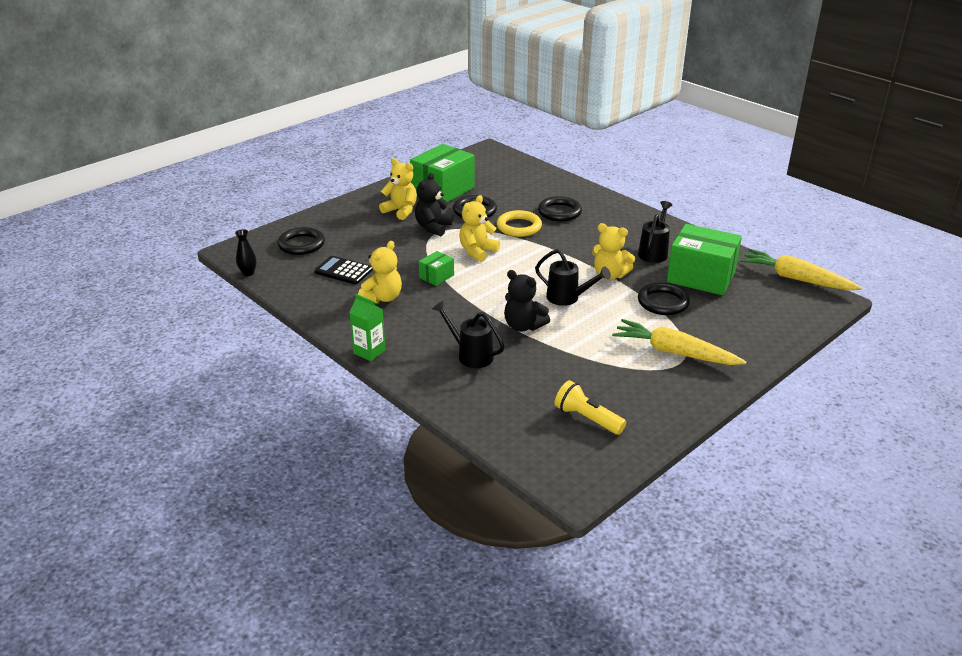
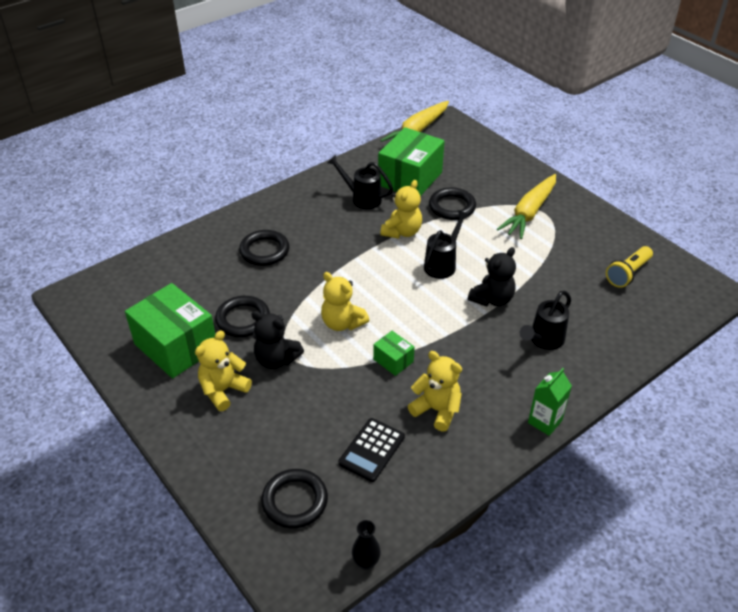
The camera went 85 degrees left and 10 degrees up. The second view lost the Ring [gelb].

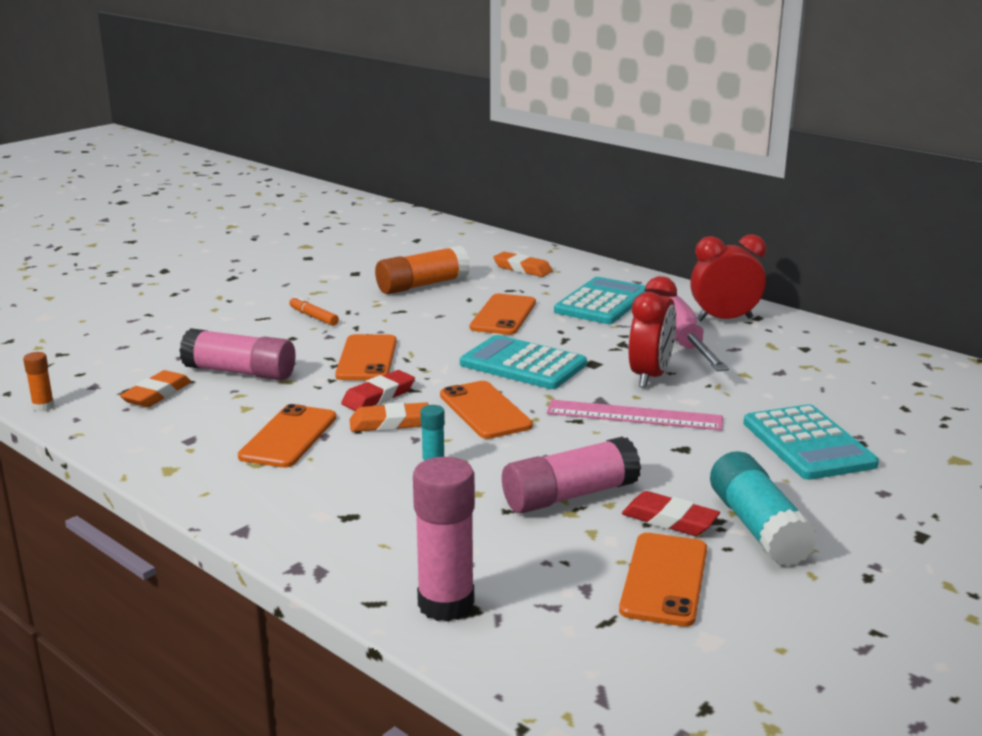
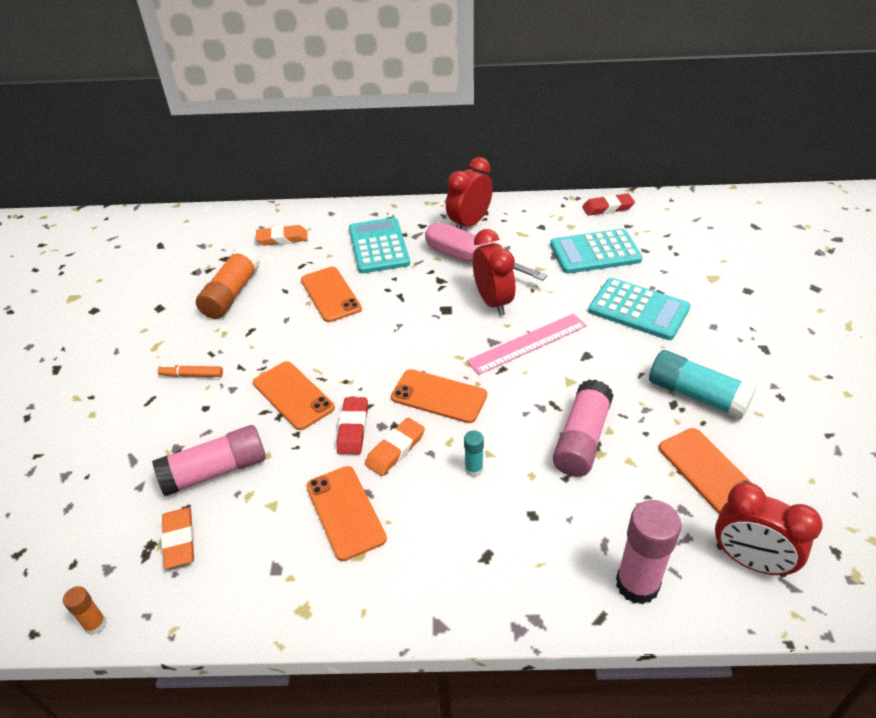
The camera went 40 degrees left and 20 degrees up. The Taschenrechner [türkis] (no. 1 from left in the first image) ended up elsewhere. The Radiergummi [rot] (no. 2 from left) ended up elsewhere. The second view gained the Wecker [rot] (no. 3 from left).

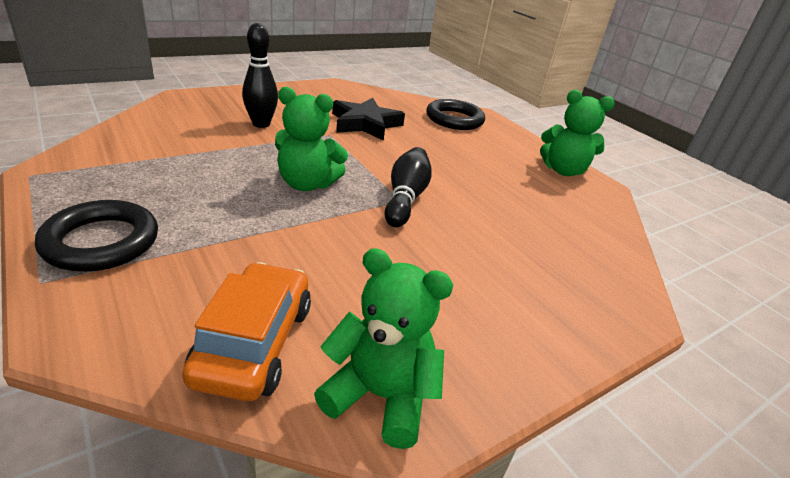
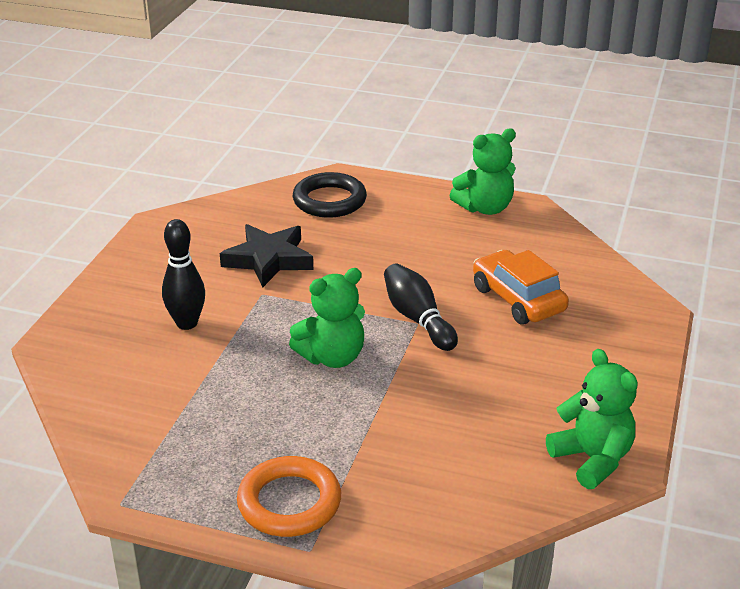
The camera went 35 degrees left and 0 degrees up. What was the Ring [schwarz] (no. 1 from left) turned into the Ring [orange]. The Teddybär [grün] (no. 2 from left in the first image) ended up facing another way, 75 degrees clockwise from before. The Auto [orange] ended up elsewhere.

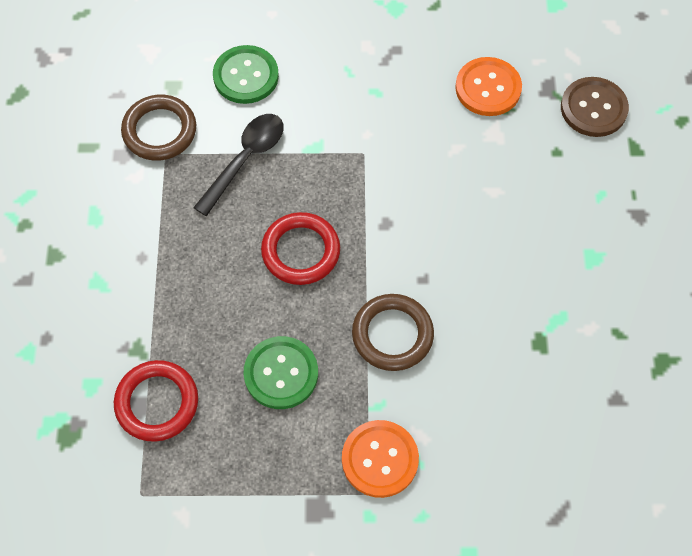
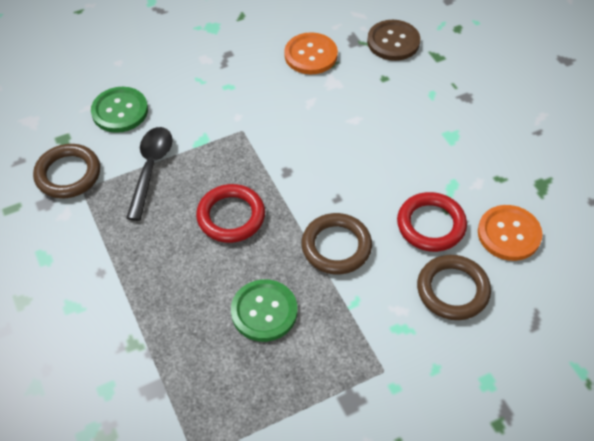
The camera went 25 degrees left and 10 degrees down. The Ring [rot] (no. 1 from left in the first image) ended up elsewhere. The Knopf [orange] (no. 1 from left in the first image) ended up elsewhere. The second view gained the Ring [braun] (no. 3 from left).

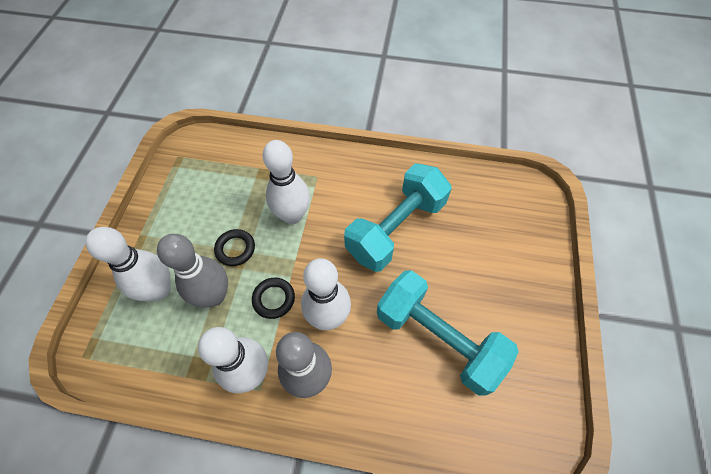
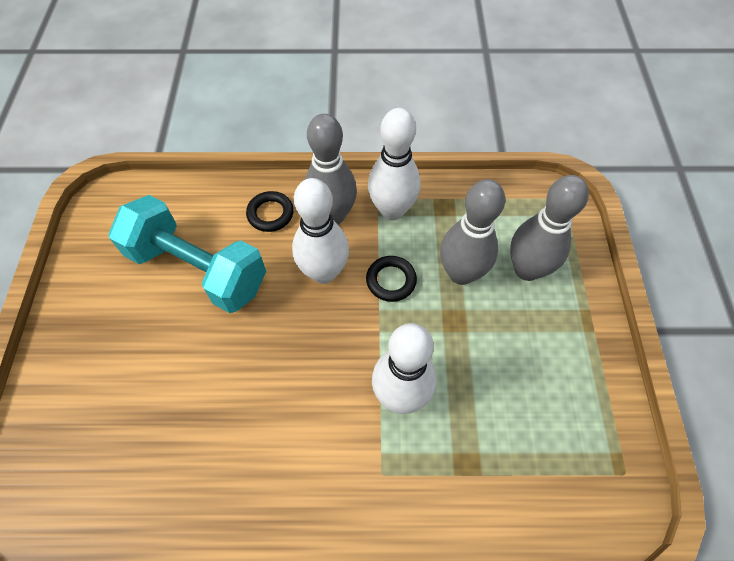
The camera went 170 degrees right and 0 degrees up. The second view lost the Hantel [türkis] (no. 1 from left). What was the Bowlingkegel [weiß] (no. 1 from left) turned into the Bowlingkegel [grau] (no. 3 from left). The Ring [schwarz] (no. 1 from left) ended up elsewhere.

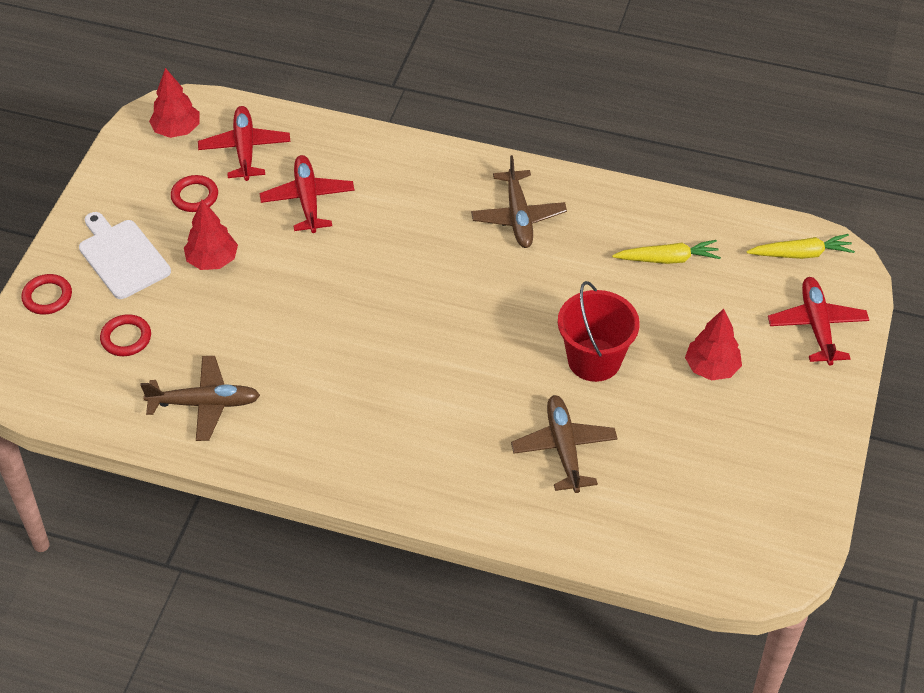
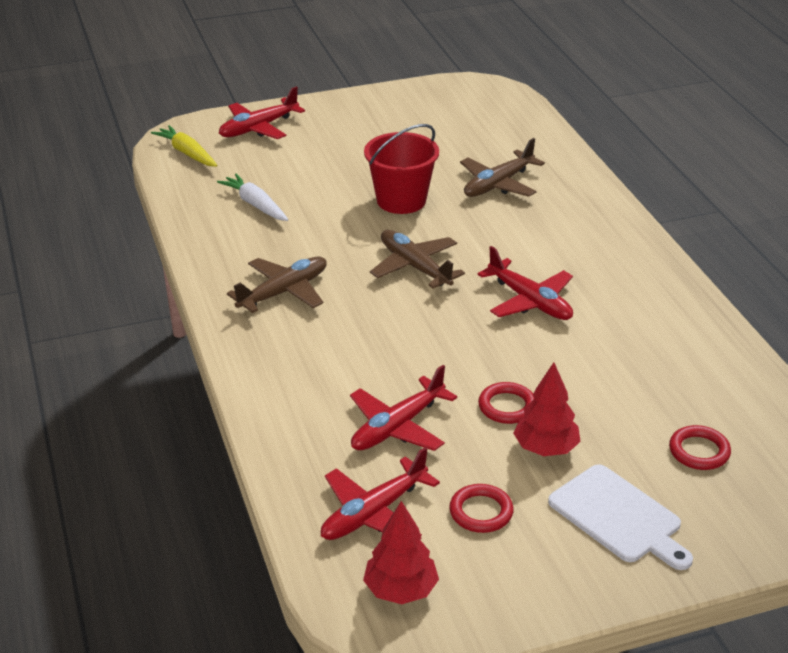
The camera went 125 degrees left and 15 degrees down. The Schneidebrett [weiß] ended up facing another way, 60 degrees counterclockwise from before. What was the Karotte [gelb] (no. 1 from left) turned into the Karotte [weiß]. The Ring [rot] (no. 1 from left in the first image) ended up elsewhere. The second view lost the Baum [rot] (no. 3 from left). The Flugzeug [braun] (no. 1 from left in the first image) ended up elsewhere. The second view gained the Flugzeug [rot] (no. 4 from left).

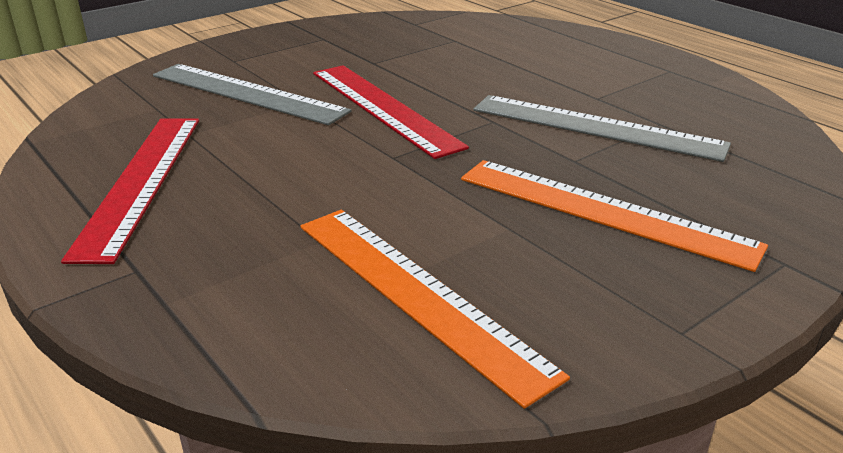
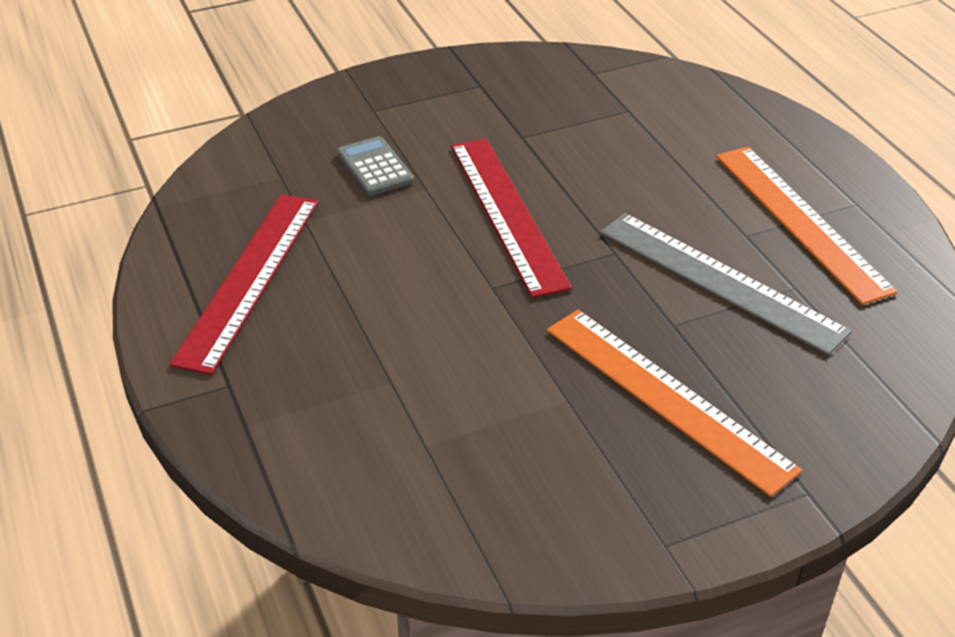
The camera went 15 degrees right and 10 degrees up. Where the Lineal [grau] (no. 1 from left) stood, the Taschenrechner [grau] came to stand. The Lineal [orange] (no. 1 from left in the first image) ended up elsewhere.

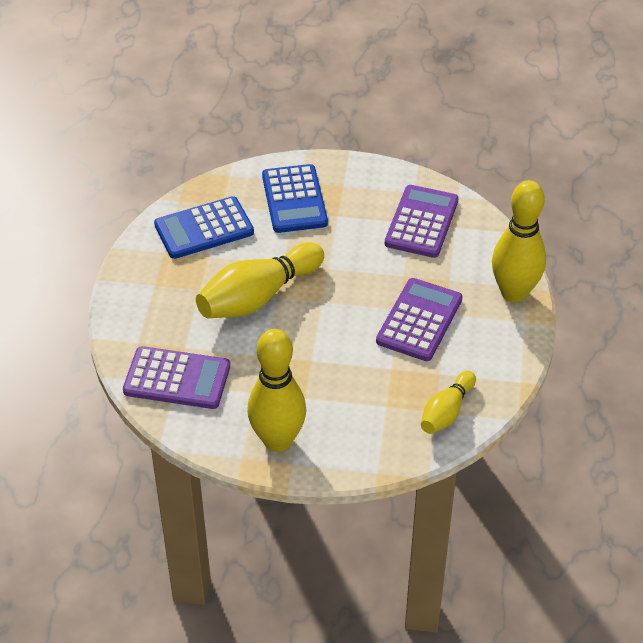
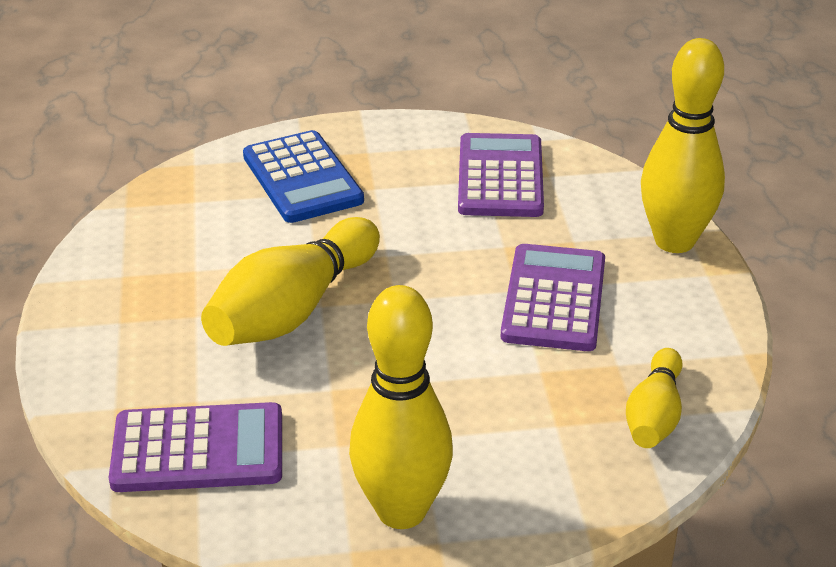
The camera went 15 degrees left and 10 degrees down. The second view lost the Taschenrechner [blau] (no. 1 from left).

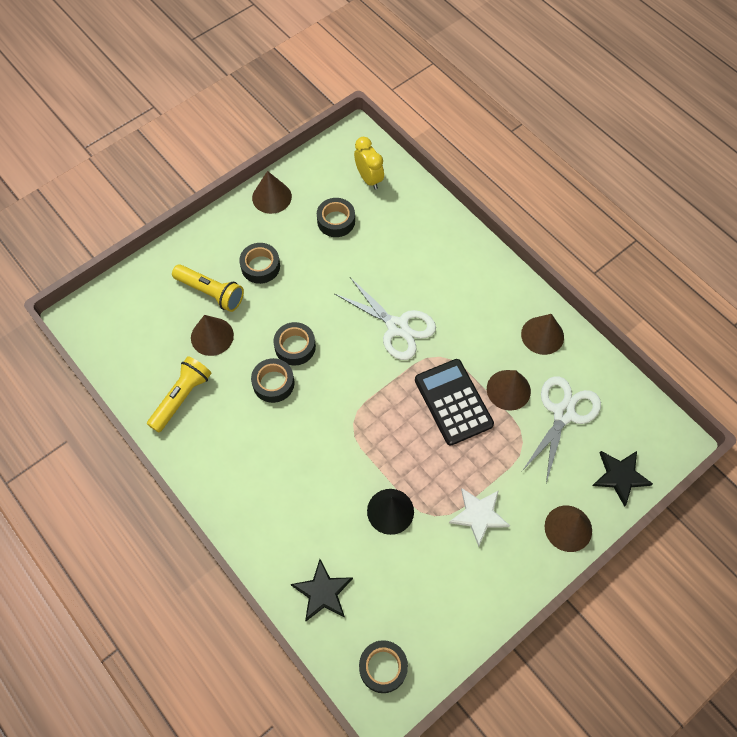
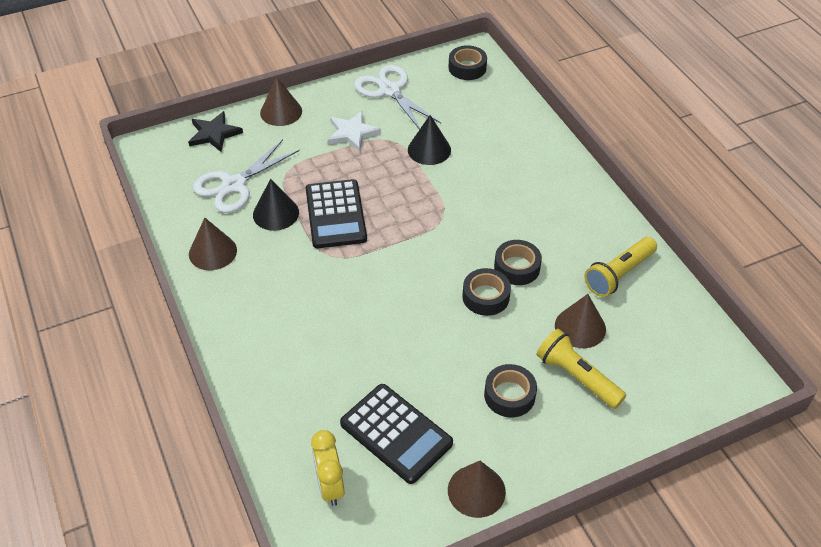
The camera went 165 degrees left and 15 degrees down. Where the Klebeband [schwarz] (no. 4 from left) stood, the Taschenrechner [schwarz] (no. 2 from left) came to stand. The Schere [weiß] (no. 1 from left in the first image) ended up elsewhere. What was the Kegel [braun] (no. 3 from left) turned into the Kegel [schwarz] (no. 1 from left). The second view lost the Stern [schwarz] (no. 1 from left).

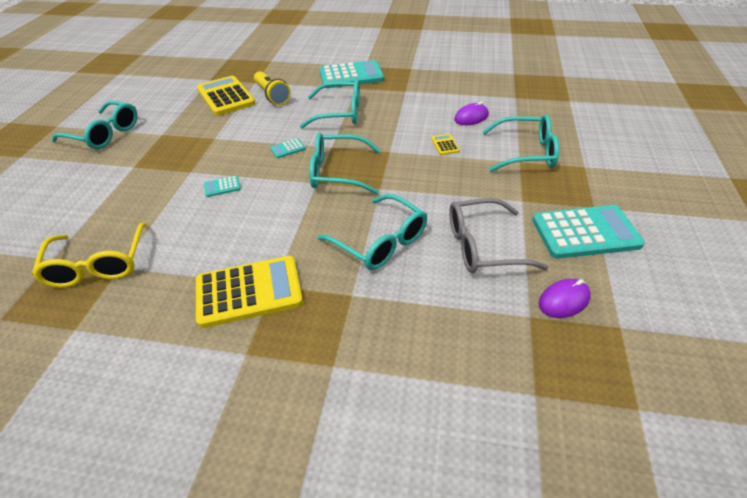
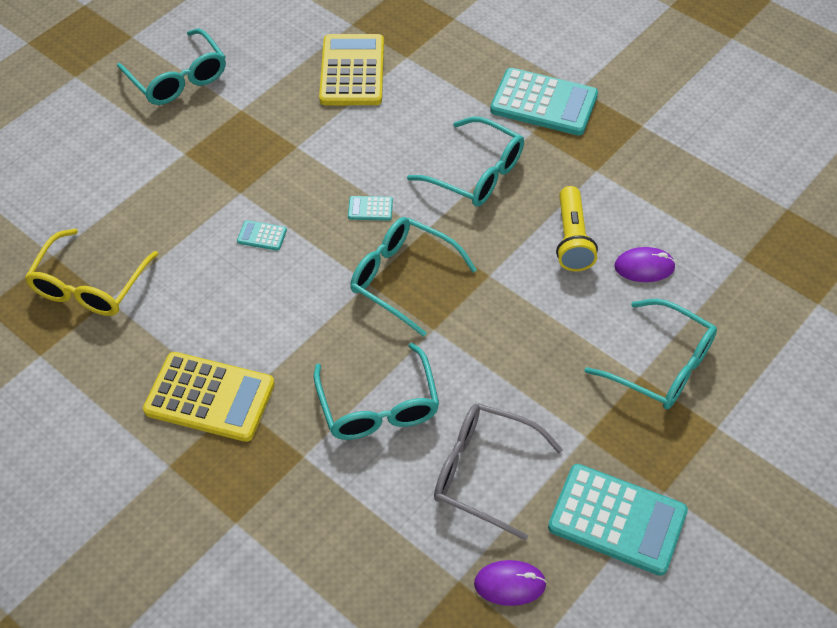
The camera went 30 degrees right and 10 degrees up. The Taschenlampe [gelb] ended up elsewhere. The second view lost the Taschenrechner [gelb] (no. 3 from left).

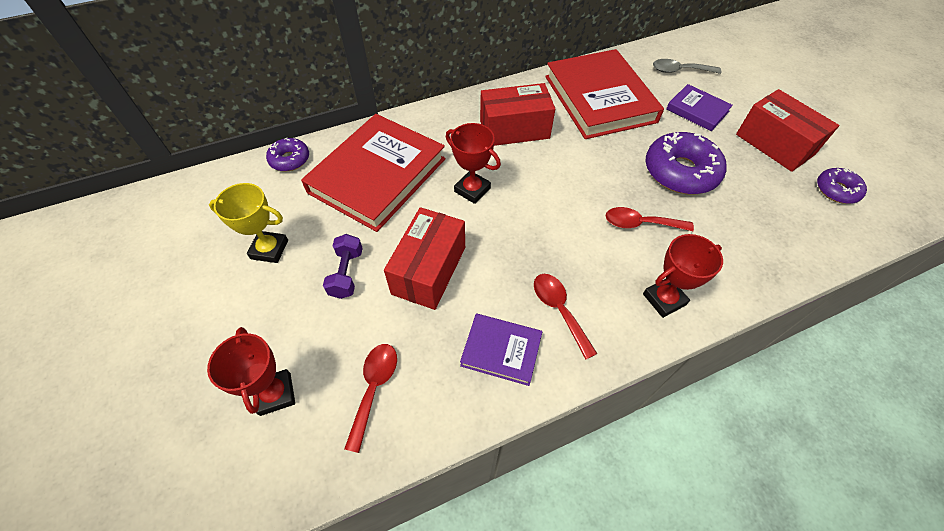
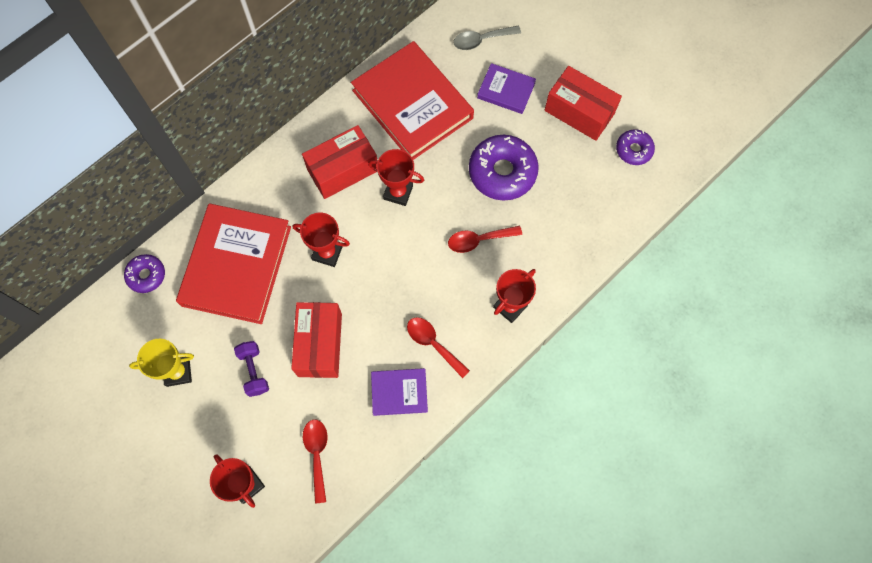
The camera went 20 degrees left and 15 degrees up. The second view gained the Pokal [rot] (no. 3 from left).

